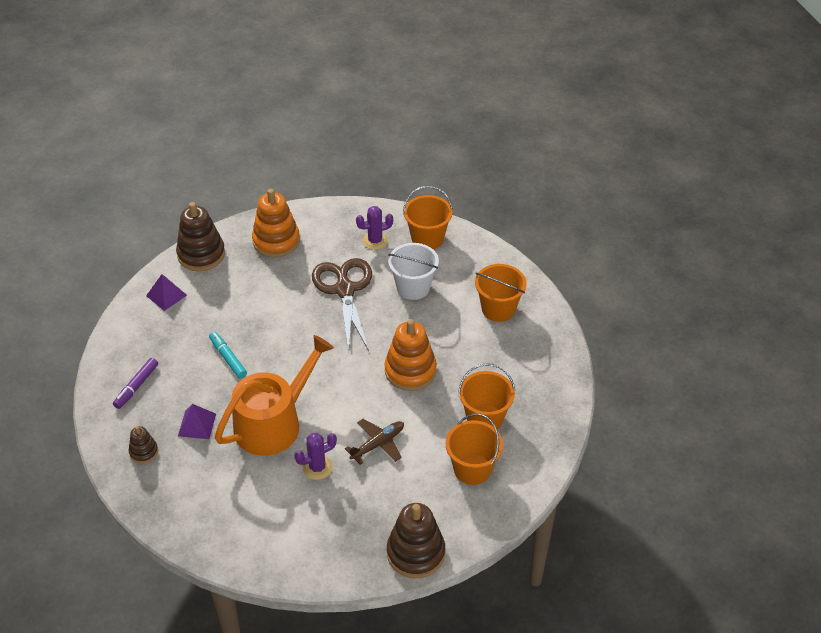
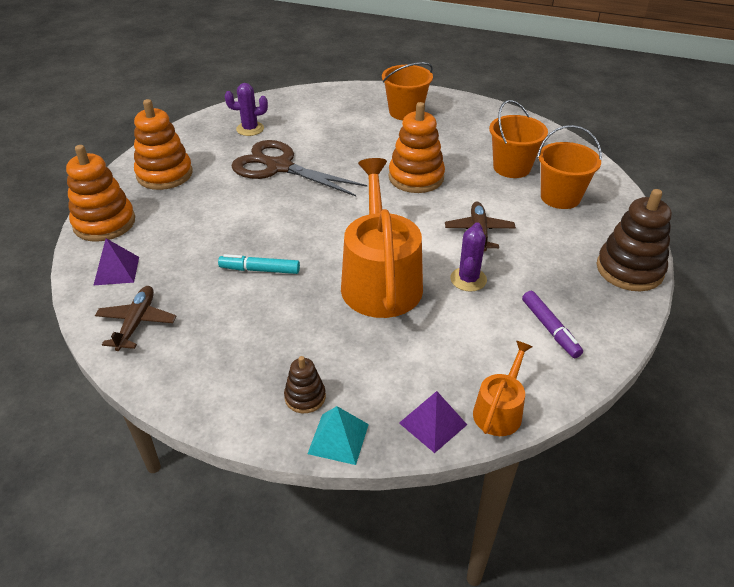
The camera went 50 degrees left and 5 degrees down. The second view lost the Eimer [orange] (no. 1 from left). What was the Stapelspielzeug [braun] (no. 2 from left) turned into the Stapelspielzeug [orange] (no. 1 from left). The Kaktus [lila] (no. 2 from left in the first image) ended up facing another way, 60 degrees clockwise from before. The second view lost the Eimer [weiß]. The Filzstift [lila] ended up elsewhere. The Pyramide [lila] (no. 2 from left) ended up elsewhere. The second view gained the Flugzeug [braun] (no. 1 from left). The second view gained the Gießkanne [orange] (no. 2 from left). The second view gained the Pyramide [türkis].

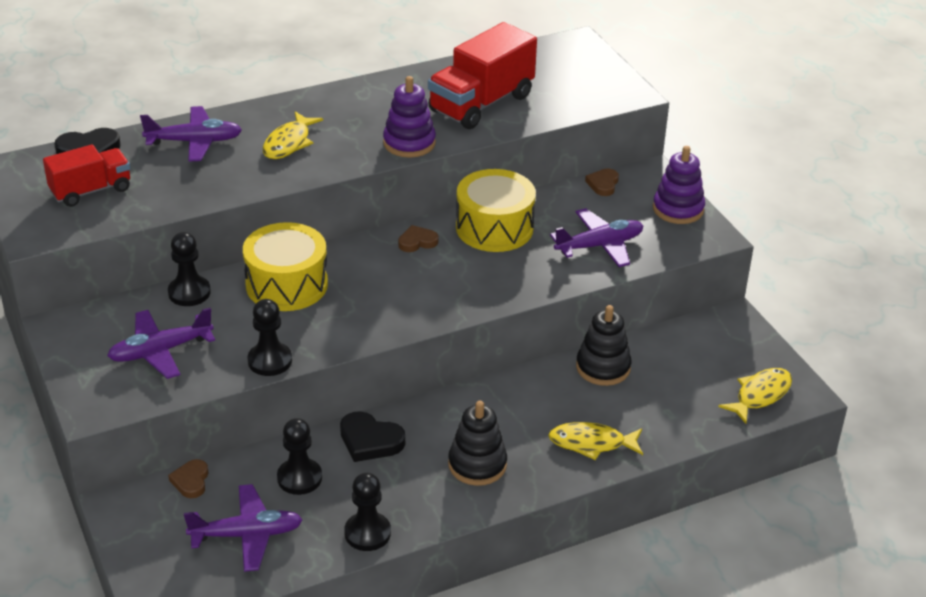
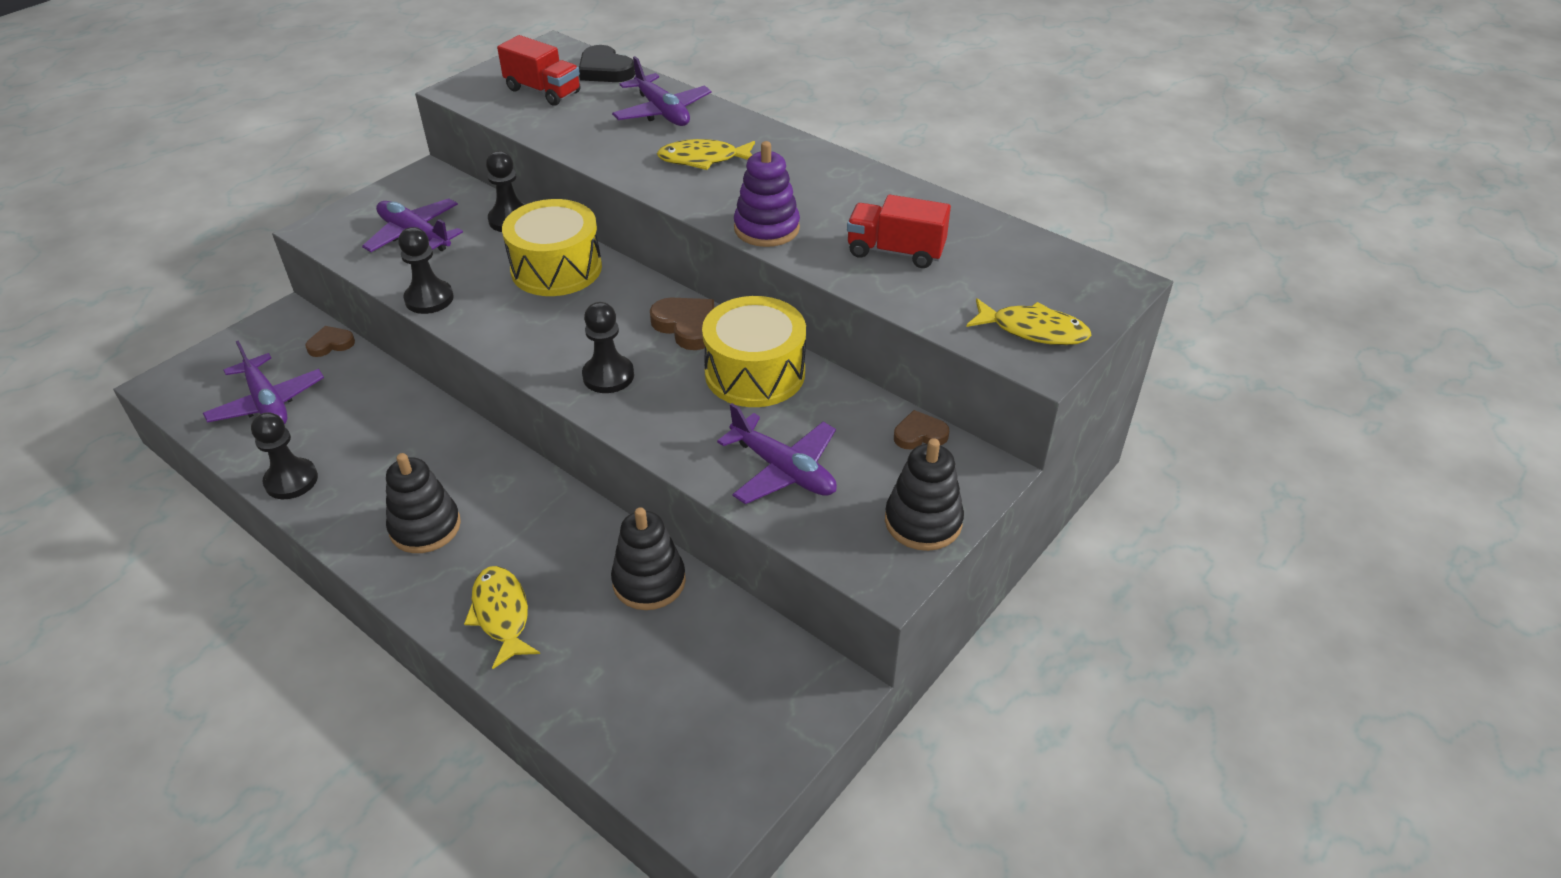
The camera went 65 degrees right and 5 degrees up. The size of the Lastwagen [rot] (no. 2 from left) changed by a factor of 0.63. What was the Stapelspielzeug [lila] (no. 2 from left) turned into the Stapelspielzeug [schwarz] (no. 3 from left). The size of the Herz [braun] (no. 2 from left) changed by a factor of 1.54. The Fisch [gelb] (no. 3 from left) ended up elsewhere. The second view lost the Herz [schwarz] (no. 2 from left). The Bauer [schwarz] (no. 3 from left in the first image) ended up elsewhere.

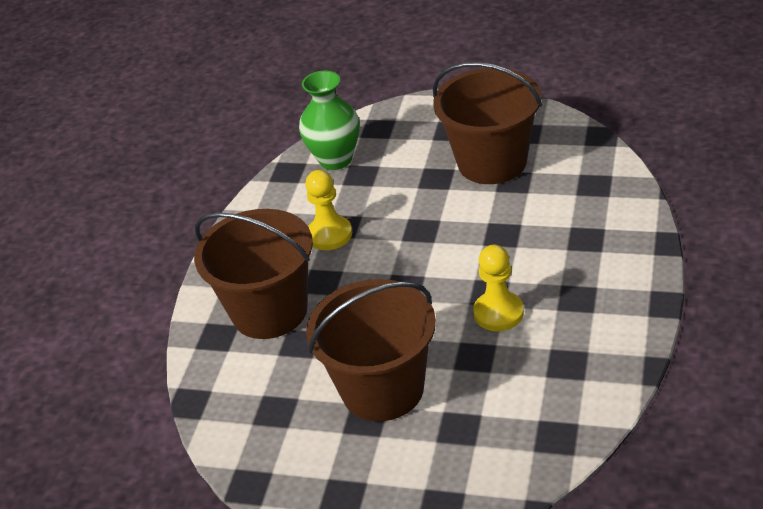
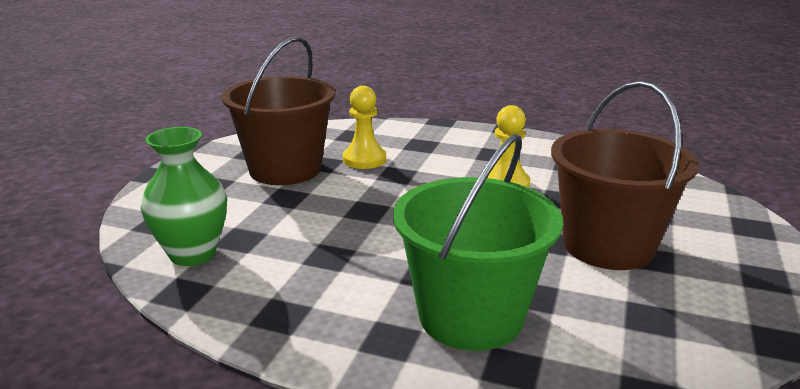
The camera went 90 degrees left and 15 degrees down. The Bauer [gelb] (no. 1 from left) ended up elsewhere. What was the Eimer [braun] (no. 1 from left) turned into the Eimer [grün].

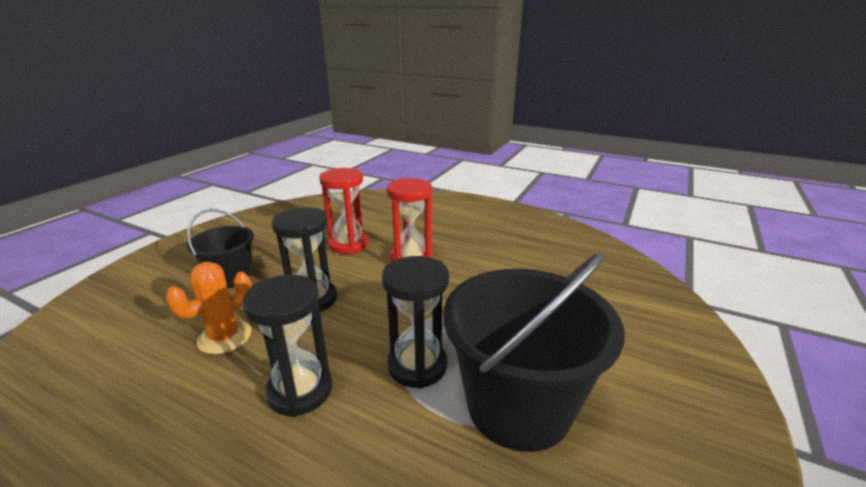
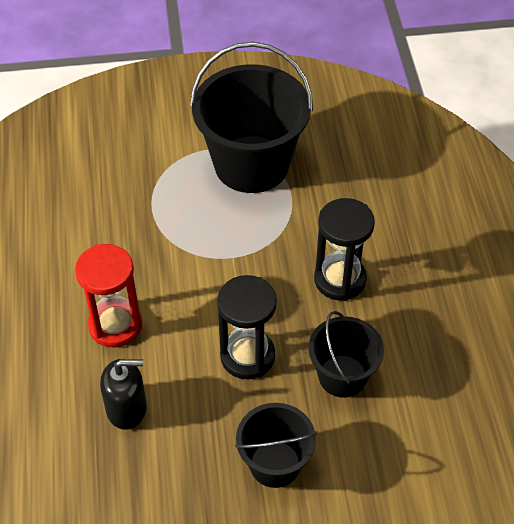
The camera went 125 degrees left and 25 degrees up. Where the Sanduhr [rot] (no. 1 from left) stood, the Seifenspender [schwarz] came to stand. The second view lost the Sanduhr [schwarz] (no. 3 from left). Where the Kaktus [orange] stood, the Eimer [schwarz] (no. 3 from left) came to stand.

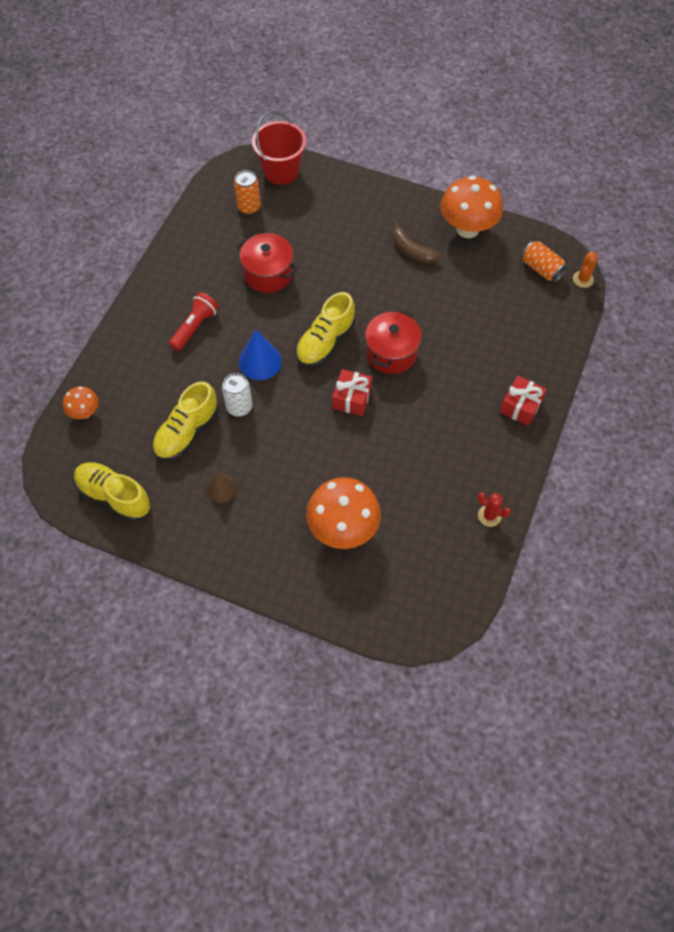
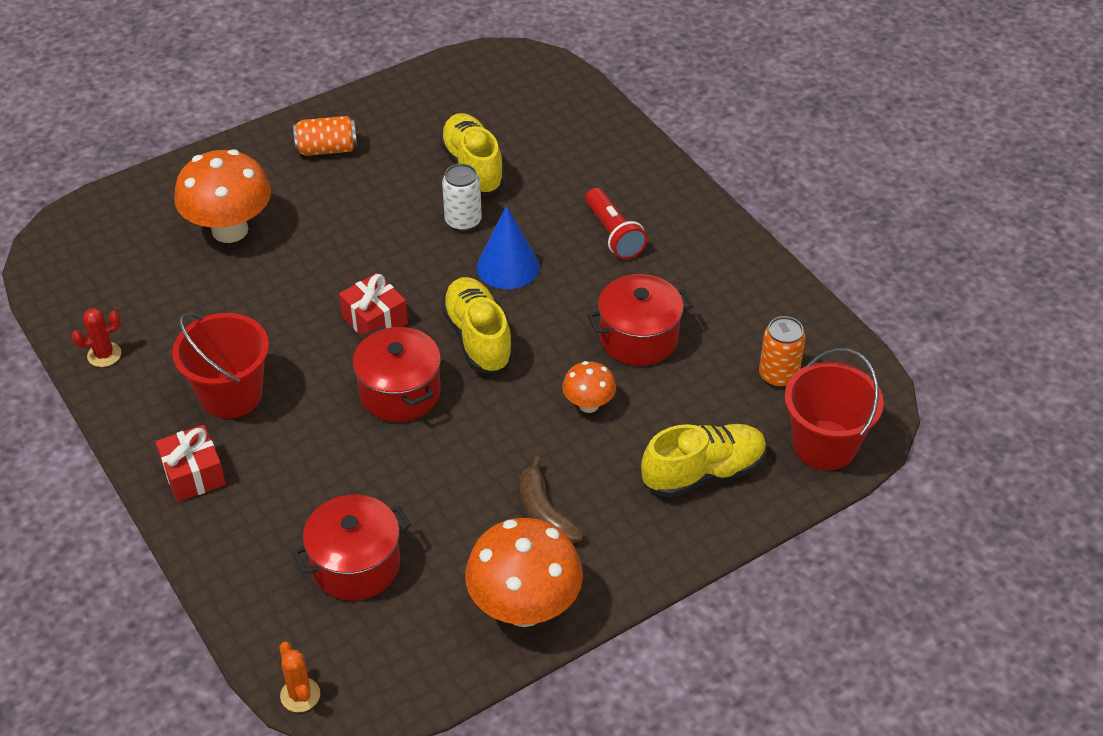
The camera went 125 degrees right and 15 degrees down. The Banane [braun] ended up facing another way, 105 degrees counterclockwise from before. The Dose [orange] (no. 2 from left in the first image) ended up elsewhere. The Pilz [orange] (no. 1 from left in the first image) ended up elsewhere. The Schuh [gelb] (no. 1 from left in the first image) ended up elsewhere. The second view lost the Kegel [braun]. The second view gained the Eimer [rot] (no. 1 from left). The second view gained the Kochtopf [rot] (no. 1 from left).

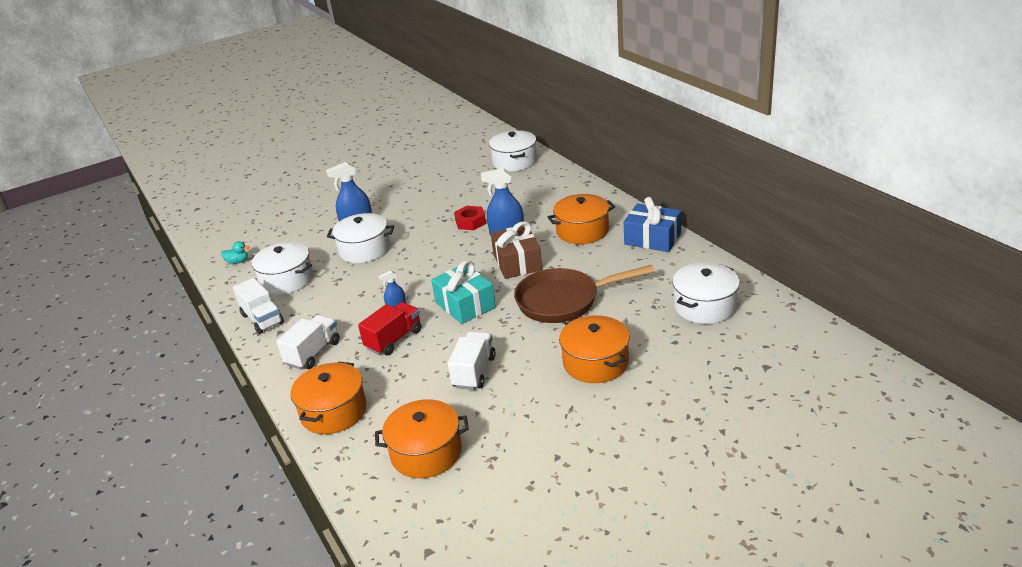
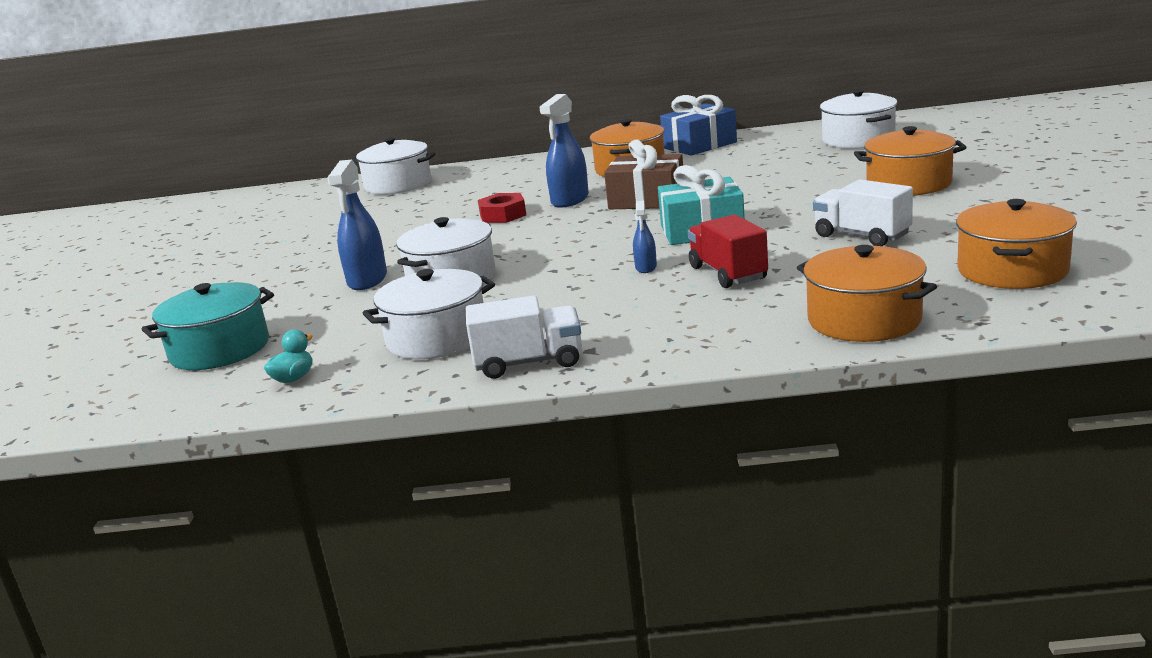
The camera went 60 degrees left and 10 degrees down. The second view lost the Pfanne [braun]. The second view lost the Lastwagen [weiß] (no. 2 from left). The second view gained the Kochtopf [türkis].

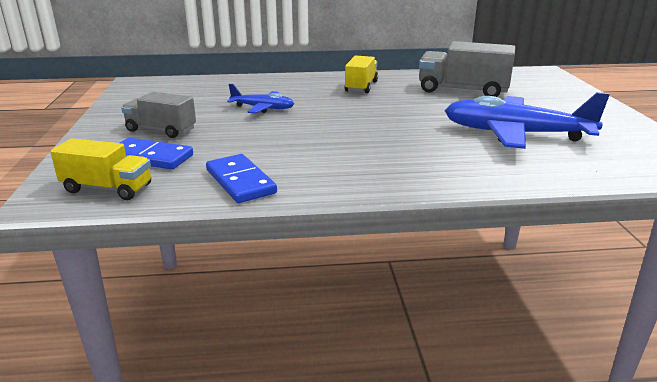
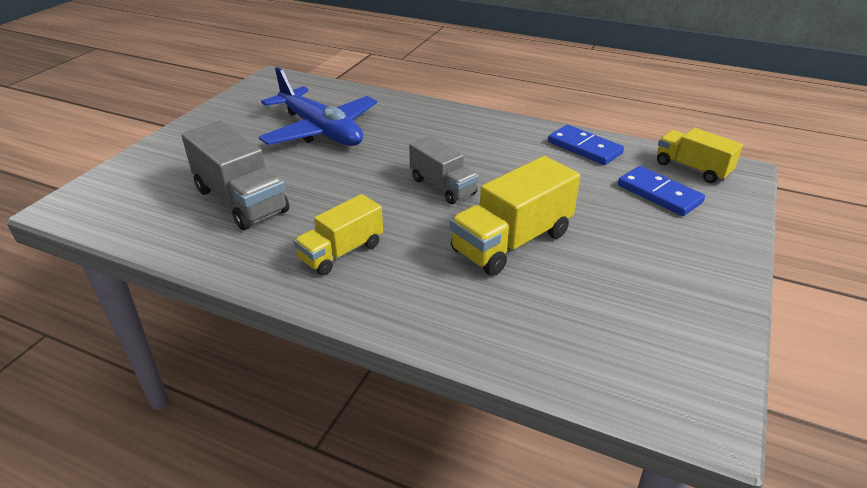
The camera went 150 degrees left and 10 degrees up. Where the Flugzeug [blau] (no. 1 from left) stood, the Lastwagen [gelb] (no. 2 from left) came to stand. The Lastwagen [grau] (no. 1 from left in the first image) ended up elsewhere. The Dominostein [blau] (no. 2 from left in the first image) ended up facing another way, 45 degrees counterclockwise from before.

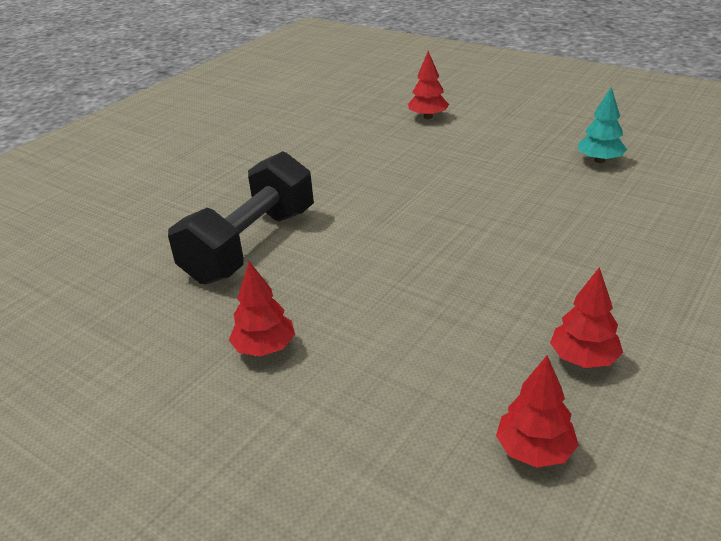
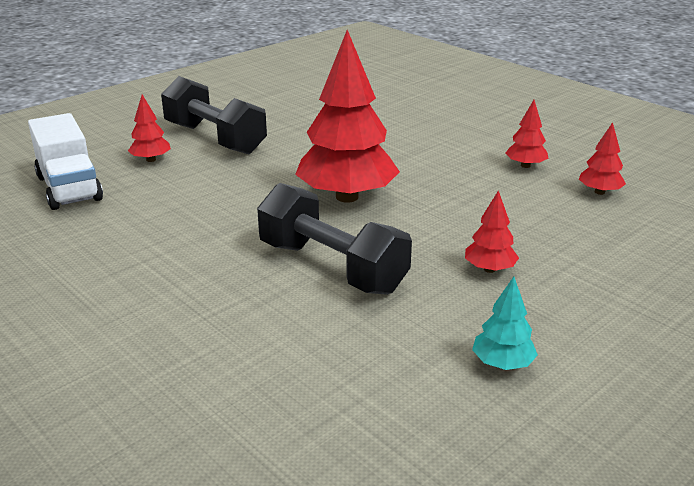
The camera went 80 degrees left and 5 degrees down. The Baum [türkis] ended up elsewhere. The second view gained the Baum [rot] (no. 2 from left). The second view gained the Hantel [schwarz] (no. 1 from left). The second view gained the Lastwagen [weiß].

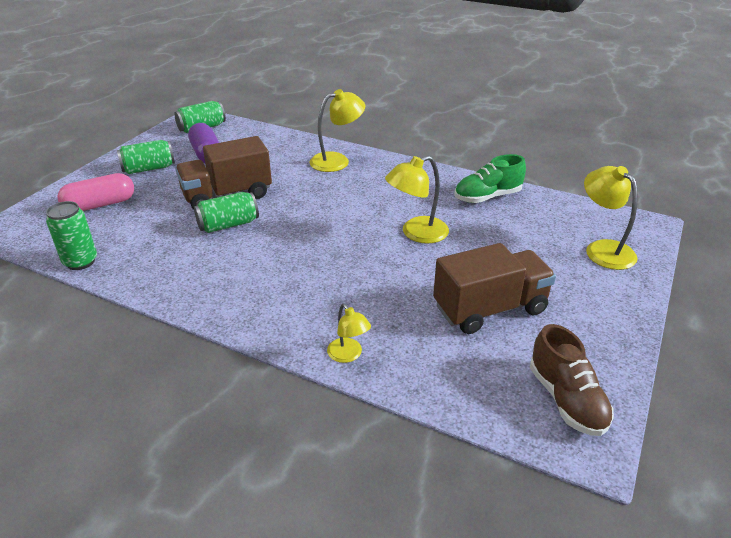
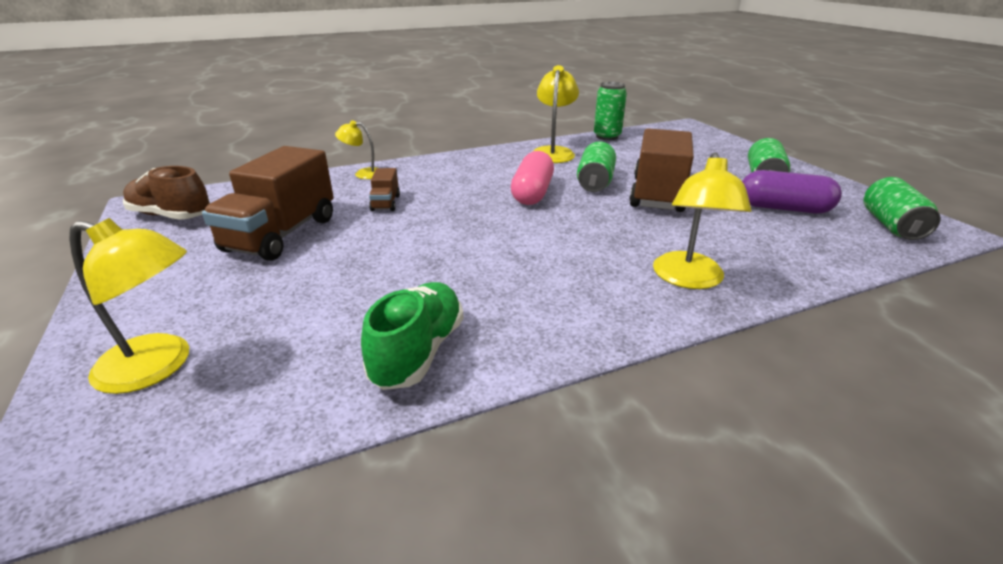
The camera went 130 degrees right and 5 degrees down. The Lampe [gelb] (no. 3 from left) ended up elsewhere. The Kapsel [rosa] ended up elsewhere. The second view gained the Lastwagen [braun] (no. 2 from left).

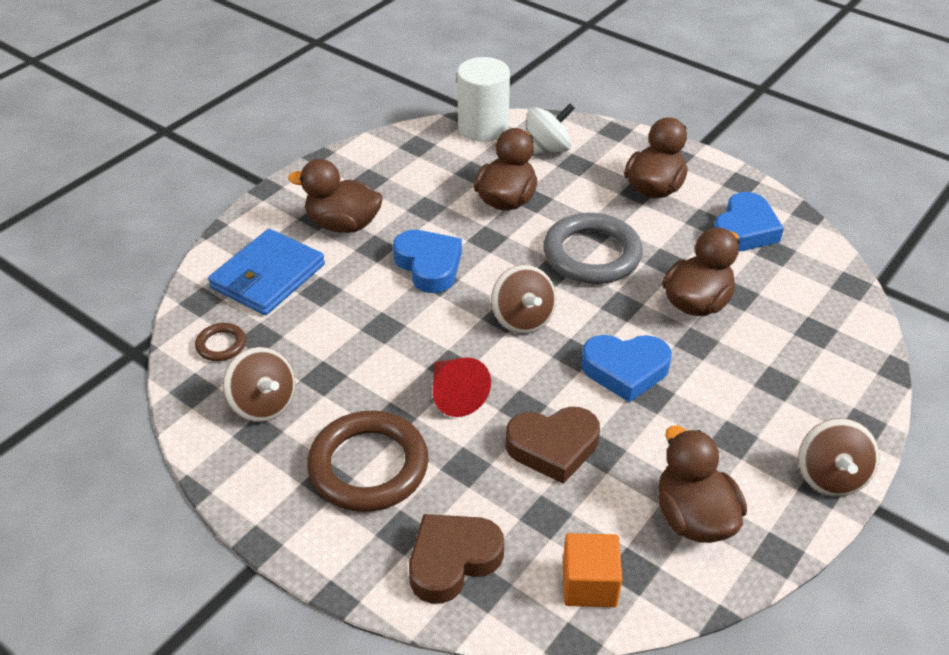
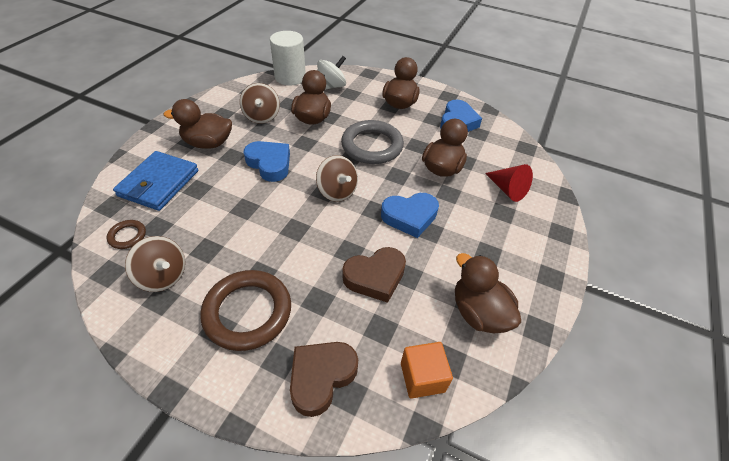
The camera went 15 degrees left and 5 degrees up. The Kegel [rot] ended up elsewhere. The Kreisel [braun] (no. 3 from left in the first image) ended up elsewhere.

